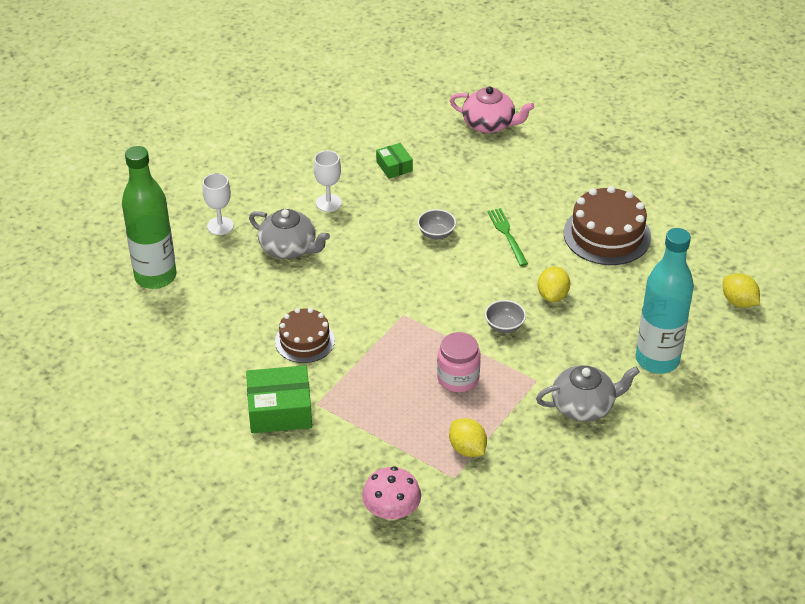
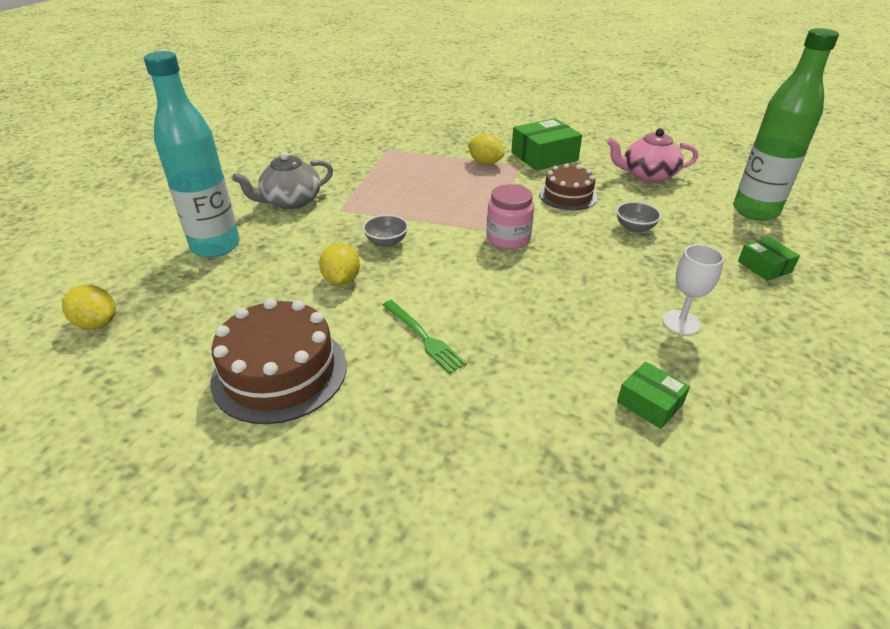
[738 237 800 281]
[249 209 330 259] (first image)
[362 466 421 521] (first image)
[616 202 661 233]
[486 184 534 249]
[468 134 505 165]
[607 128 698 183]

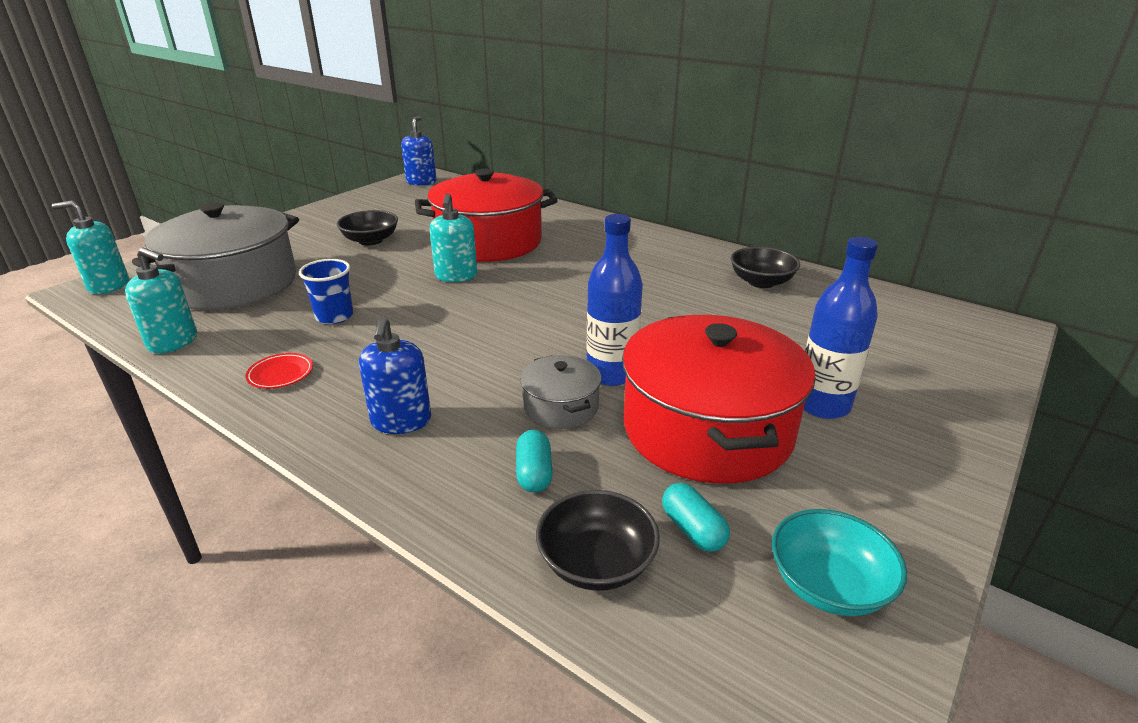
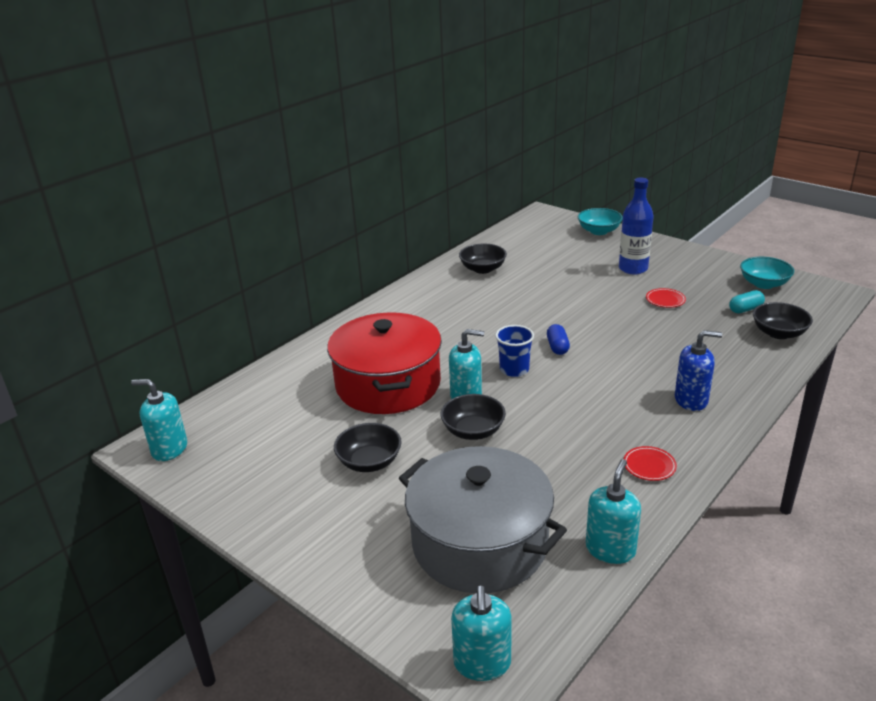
[495 325 534 377]
[131 379 187 461]
[516 430 553 492] (first image)
[520 355 602 429] (first image)
[586 214 643 386] (first image)
[646 288 686 308]
[441 394 506 440]
[547 324 570 355]
[578 208 623 235]

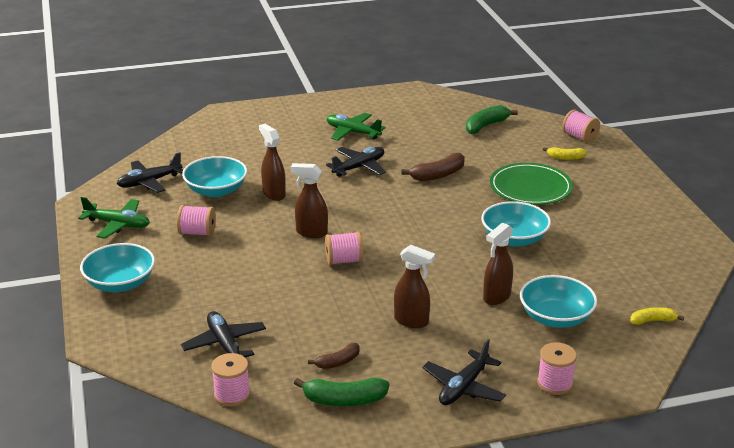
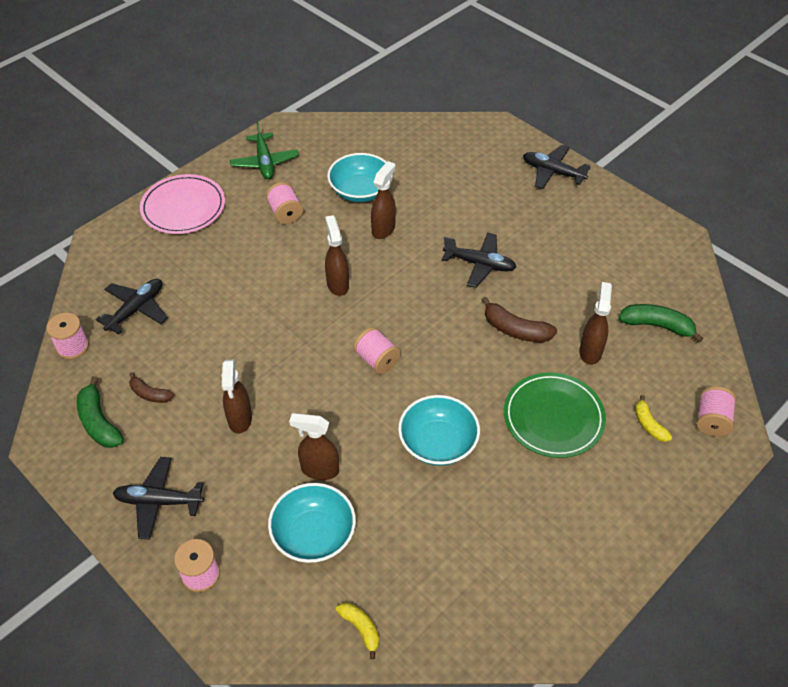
[140 174 225 234]
[523 145 590 189]
[353 327 401 374]
[327 113 386 140] (first image)
[579 282 612 365]

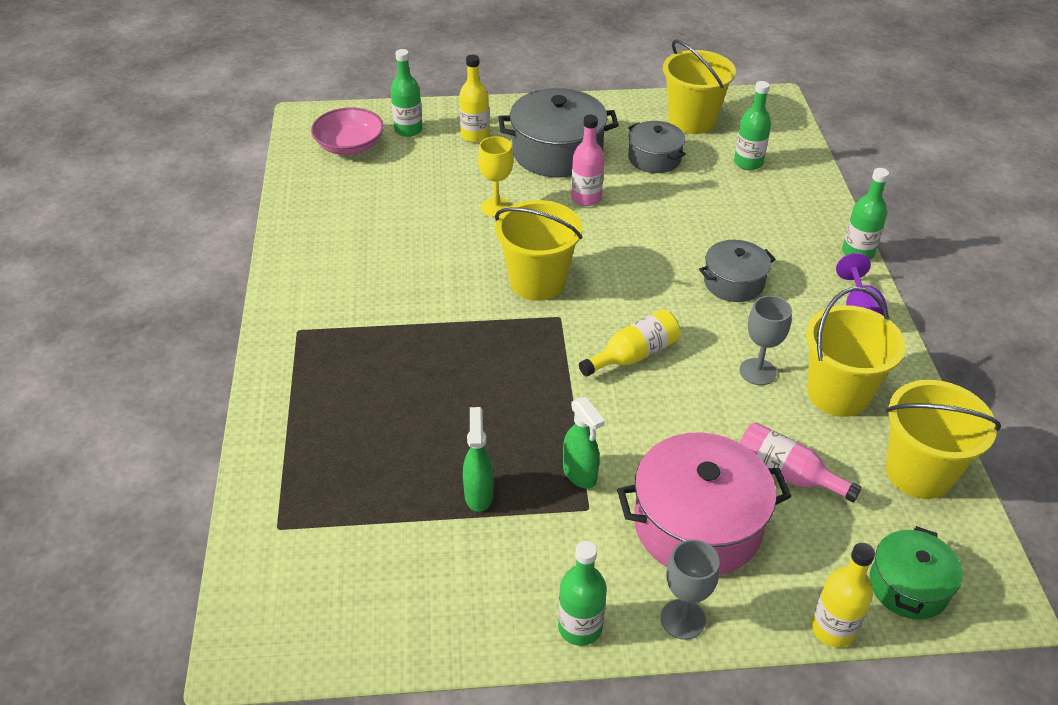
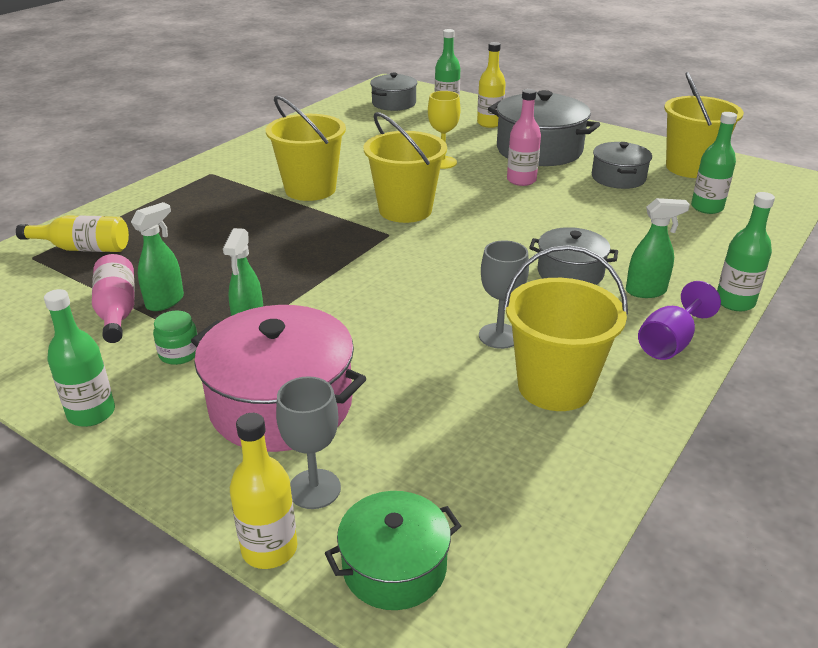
[370 73 417 111]
[16 215 129 252]
[276 376 341 509]
[92 254 135 343]
[266 96 346 201]
[153 311 197 365]
[626 198 690 298]

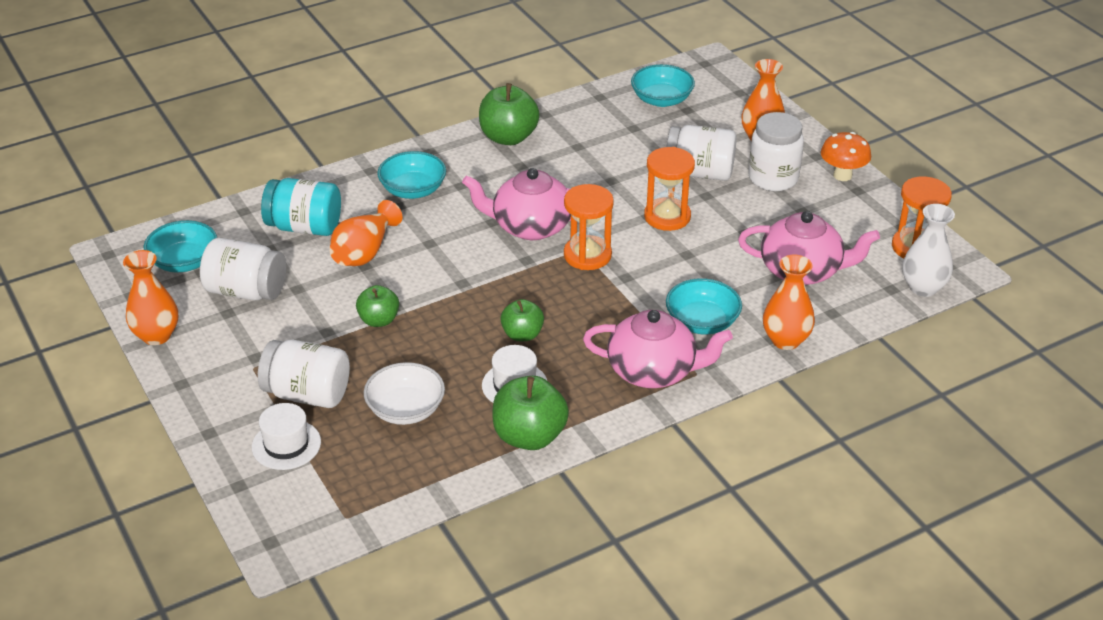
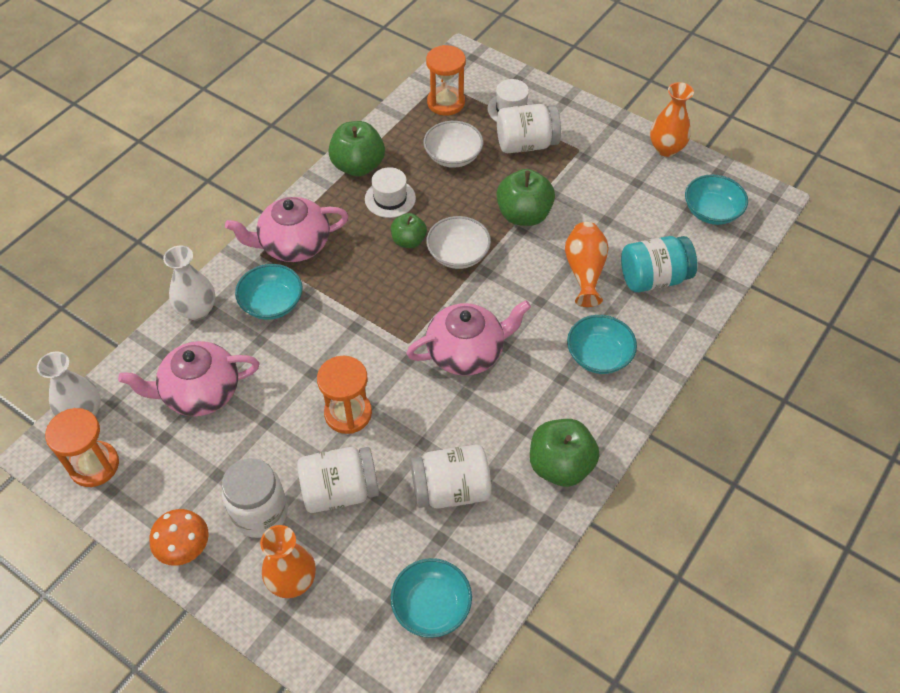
[411 444 491 508]
[496 169 555 226]
[426 45 466 116]
[163 246 215 320]
[426 216 491 269]

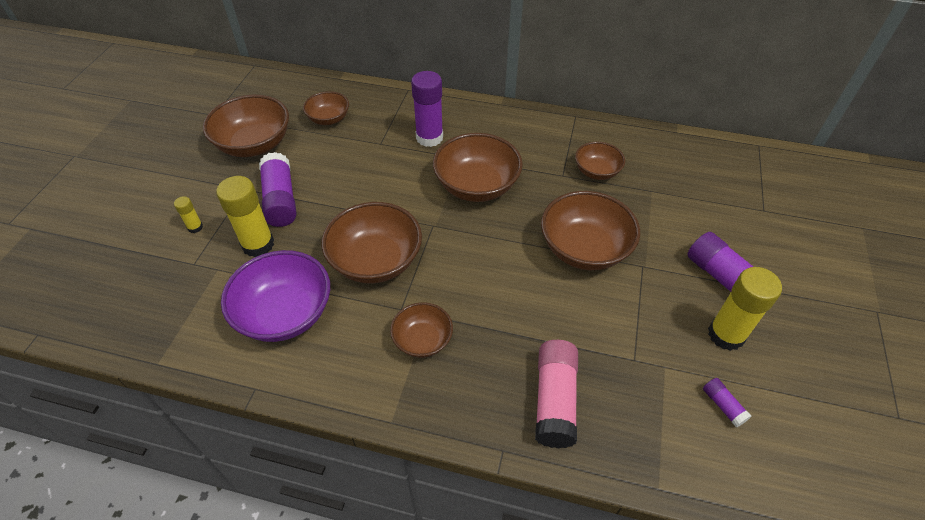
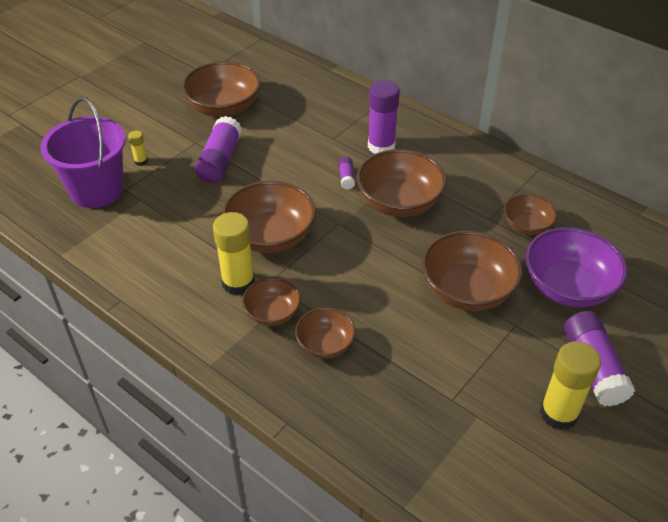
[213 212 255 296]
[526 227 628 307]
[295 308 356 359]
[535 340 578 448] (first image)
[339 157 355 190]
[40 97 126 208]

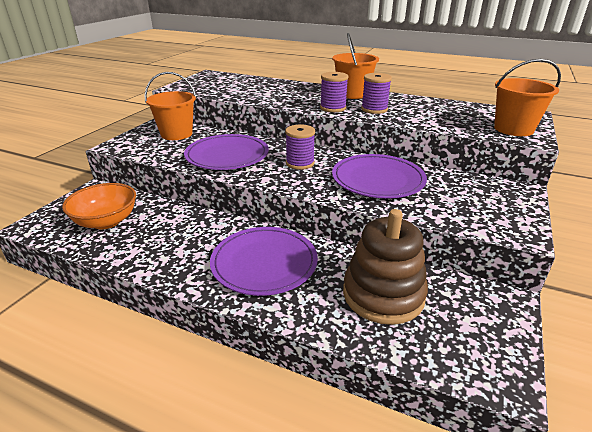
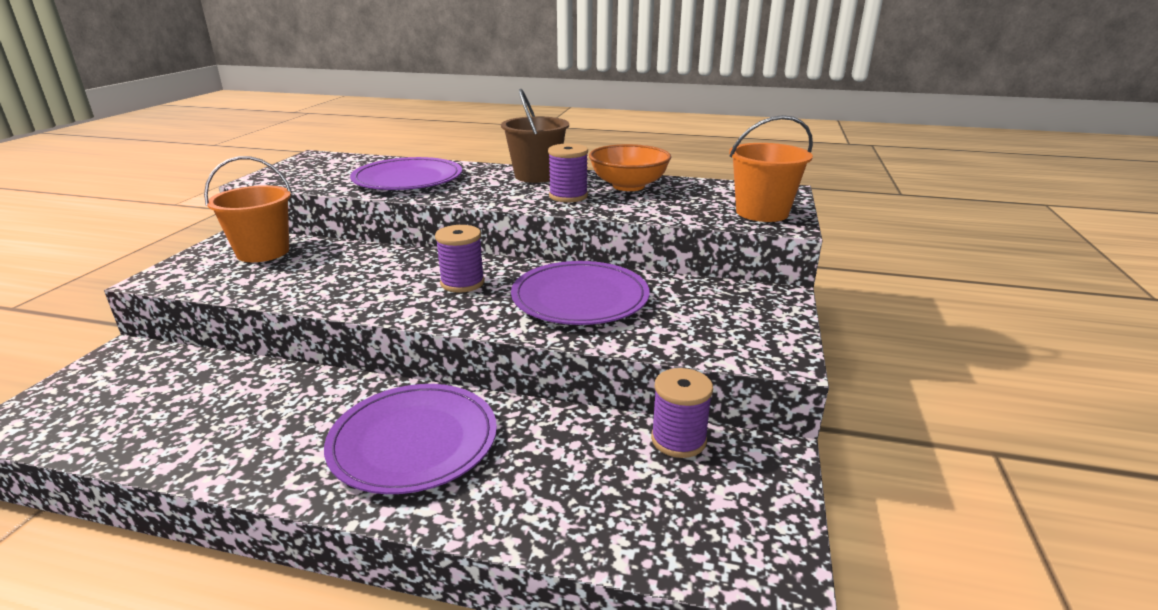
[589 144 671 191]
[350 157 462 190]
[651 368 713 458]
[501 89 569 183]
[343 209 428 325] (first image)

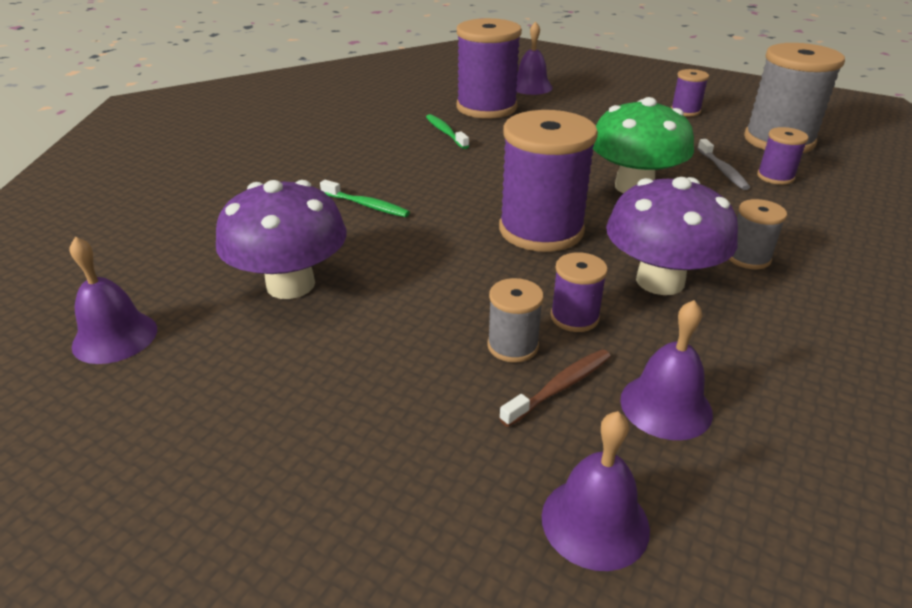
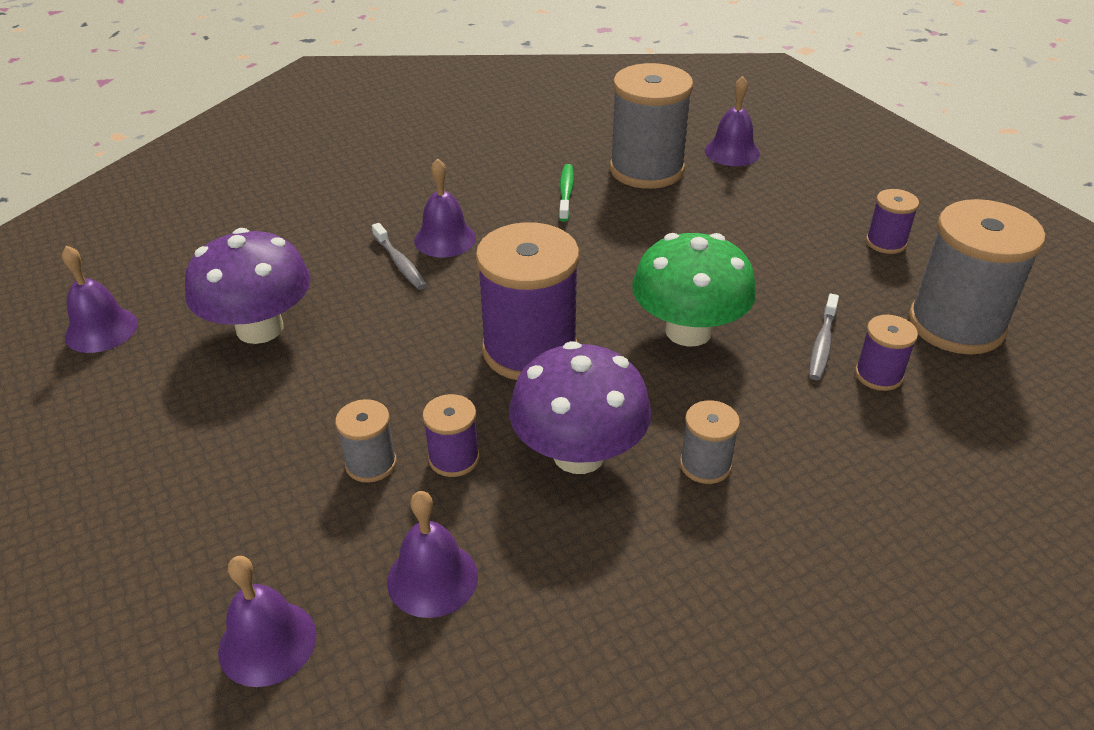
[372 223 427 290]
[610 63 694 189]
[499 349 611 427] (first image)
[414 158 476 258]

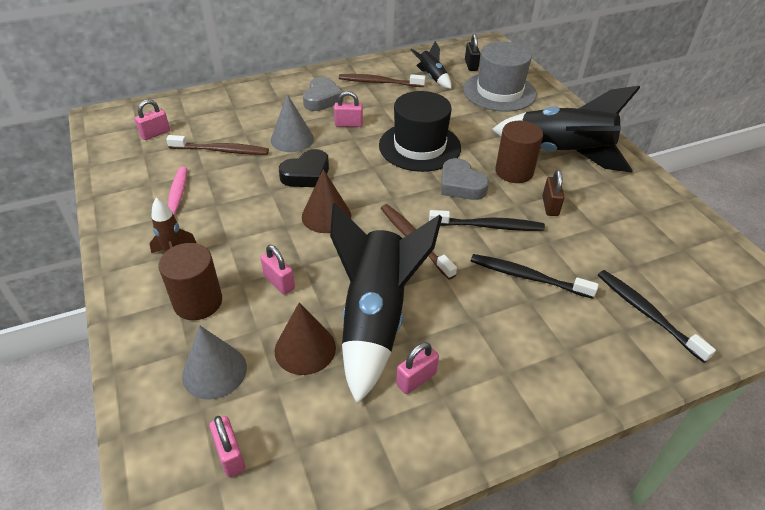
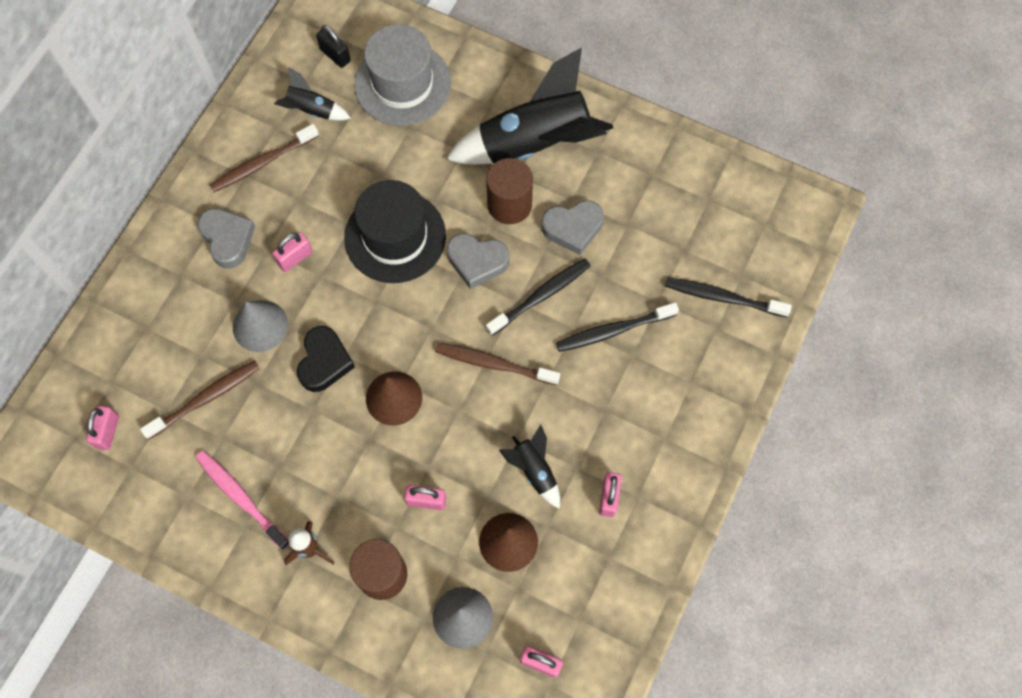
[499 425 560 509]
[542 201 604 255]

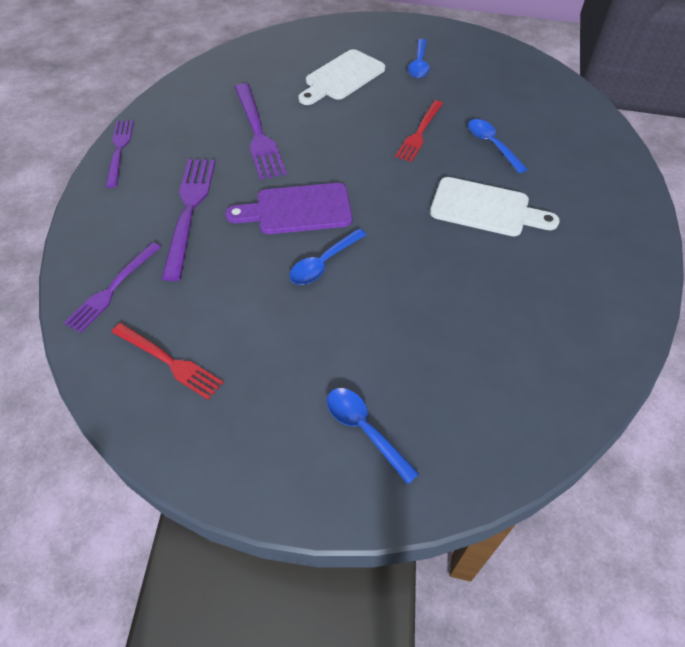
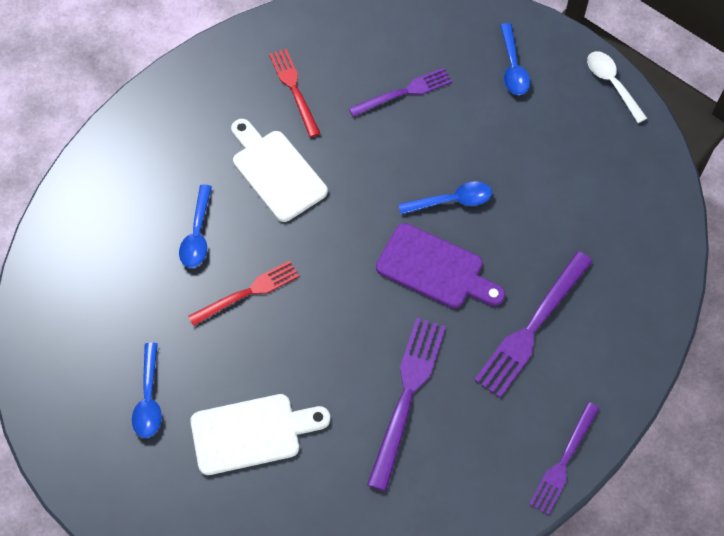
[349 68 452 117]
[269 49 321 137]
[132 343 162 438]
[587 51 647 123]

